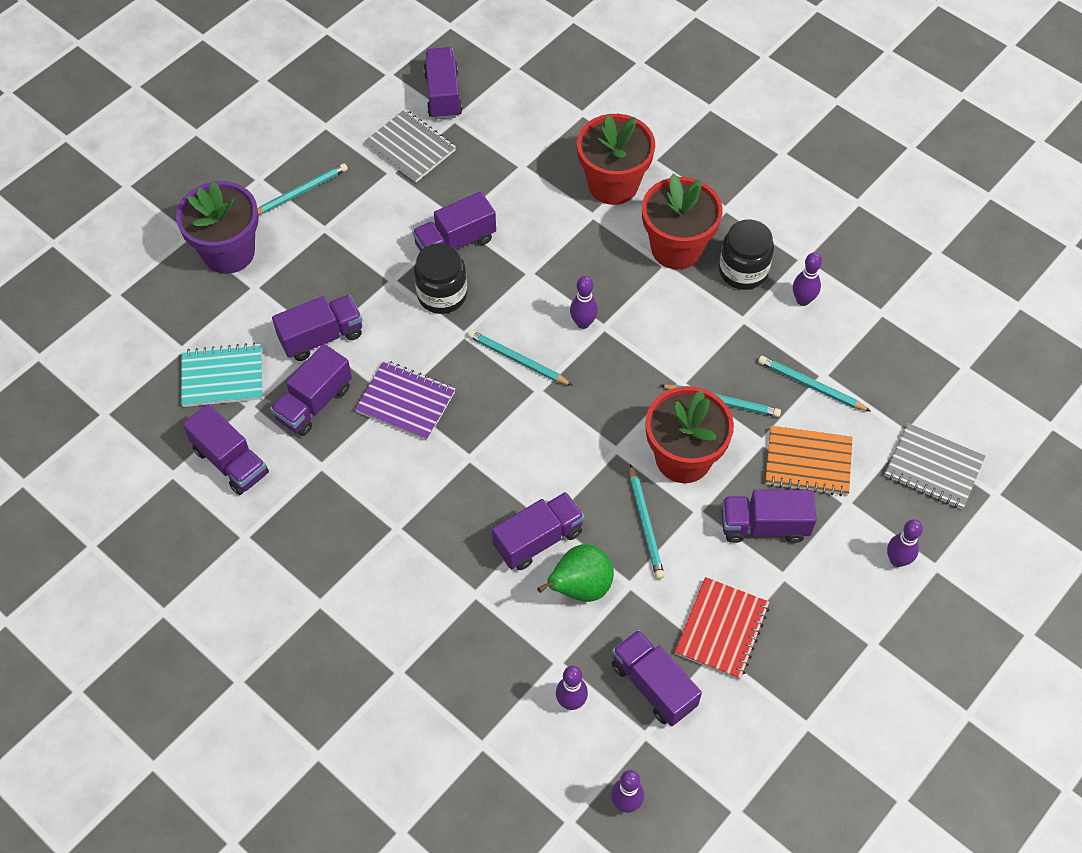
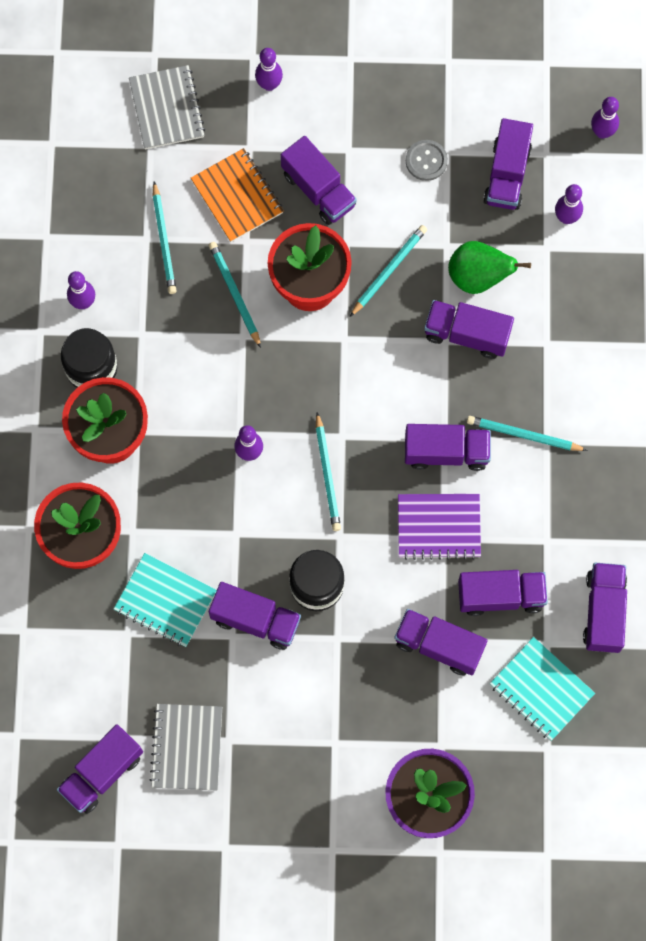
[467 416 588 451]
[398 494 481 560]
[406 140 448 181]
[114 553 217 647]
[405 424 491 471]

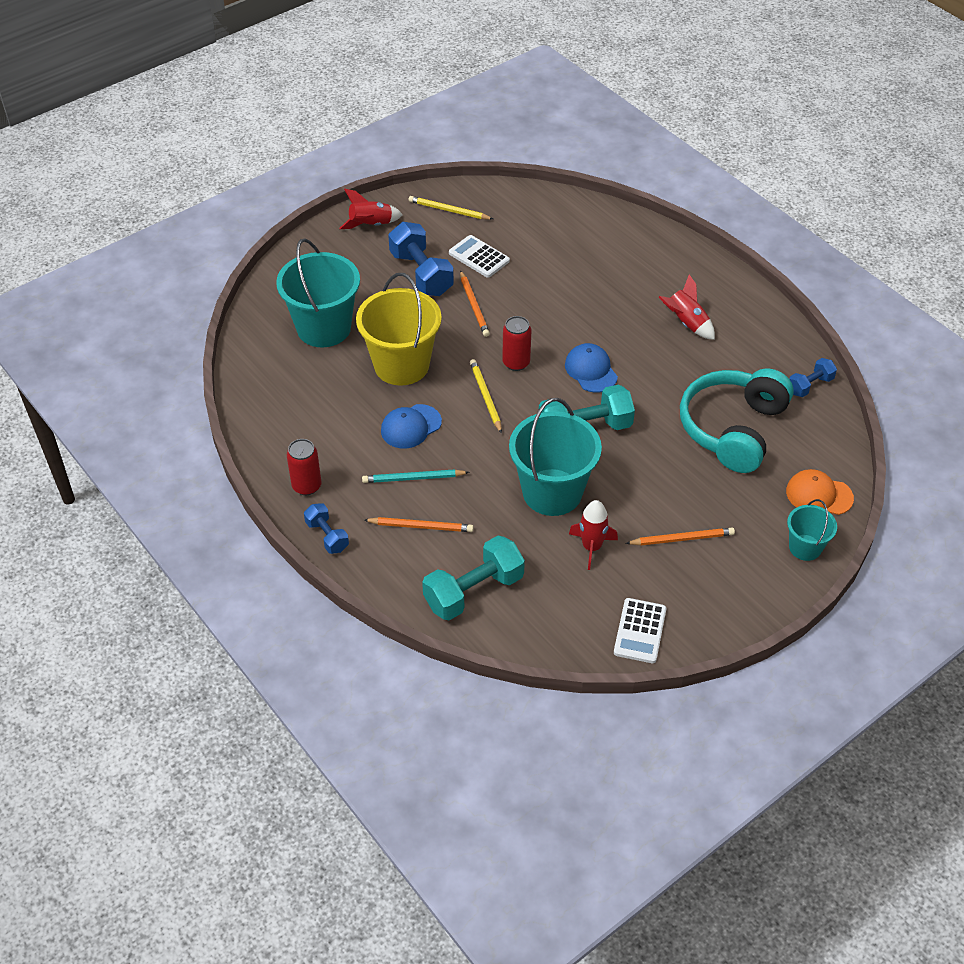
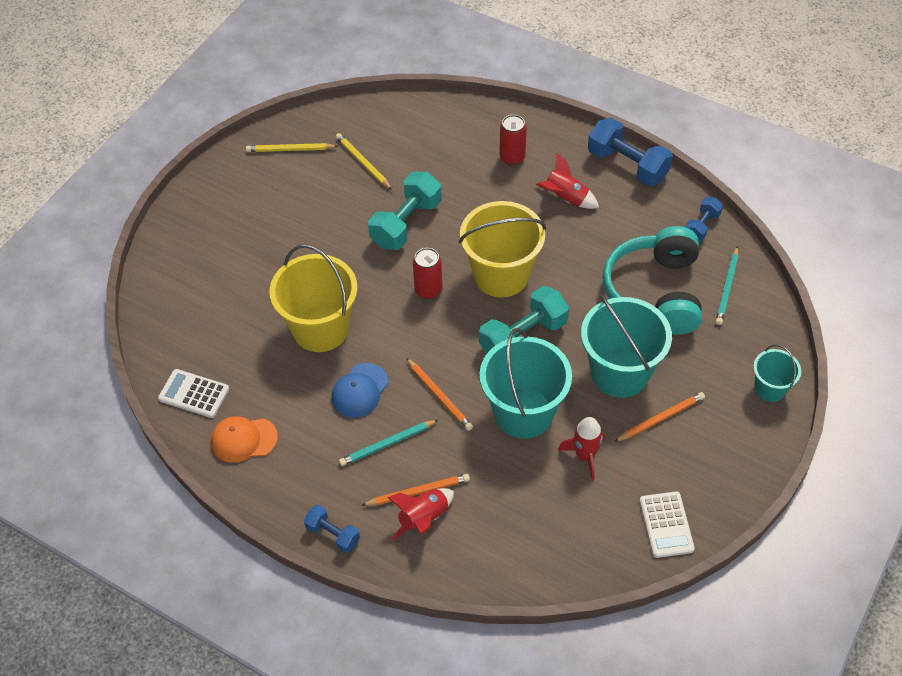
[581 294 672 398]
[499 115 527 166]
[388 488 454 541]
[588 118 673 186]
[368 172 442 250]
[158 369 229 418]
[406 358 473 431]
[336 133 392 190]
[459 201 546 298]
[211 416 278 463]
[715 246 738 325]

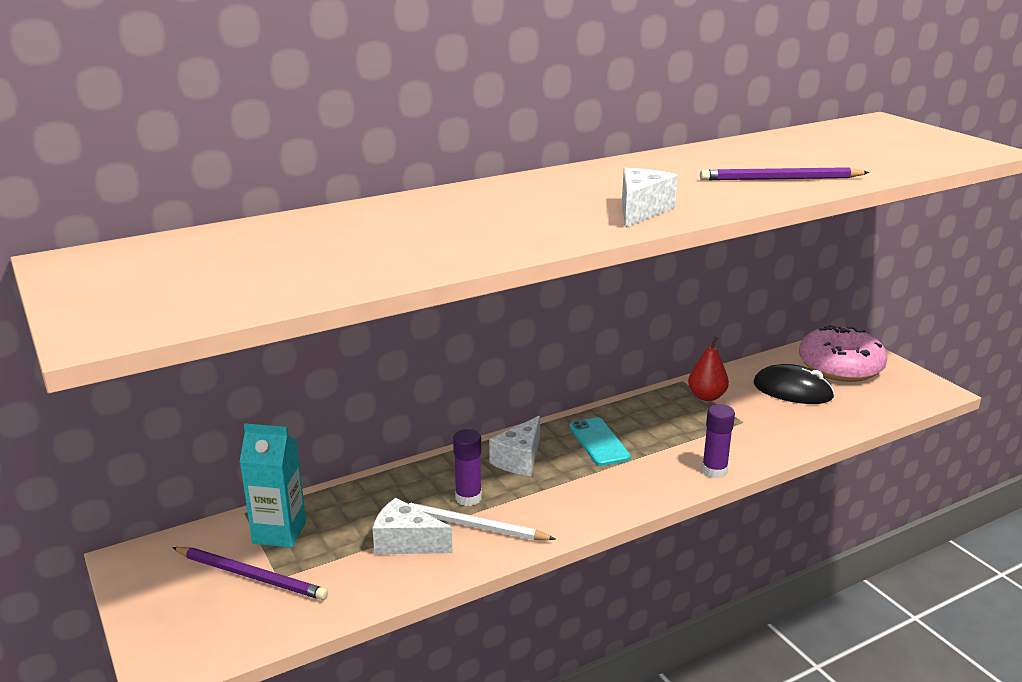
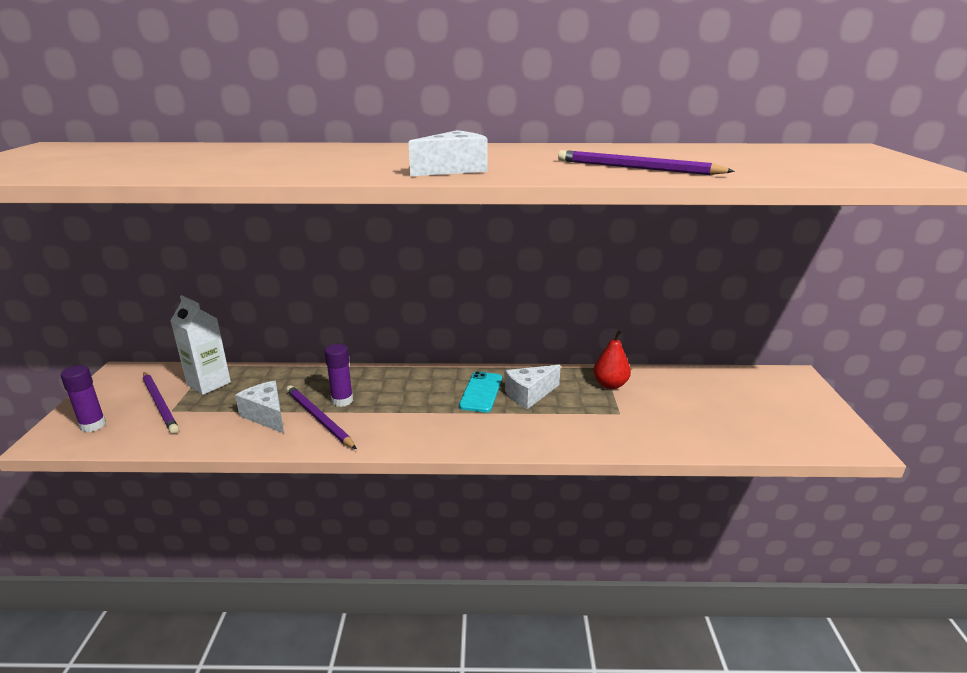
[170 295 231 395]
[286 385 357 449]
[505 365 561 409]
[60 365 106 432]
[753 364 835 404] (first image)
[799 325 887 382] (first image)

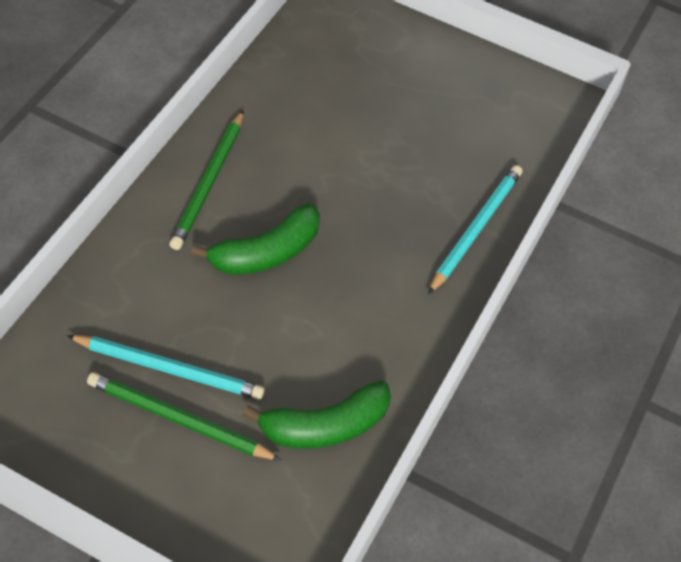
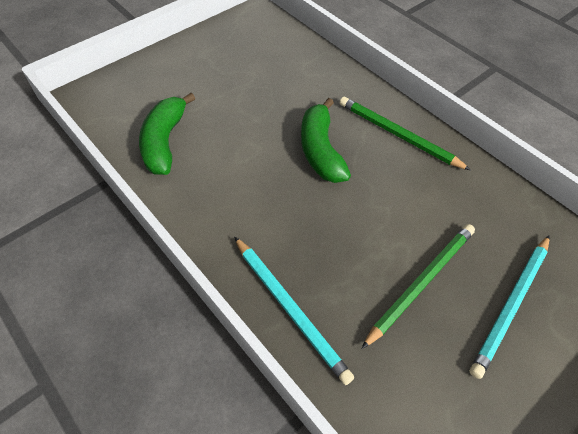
[470 235 550 379]
[361 224 475 349]

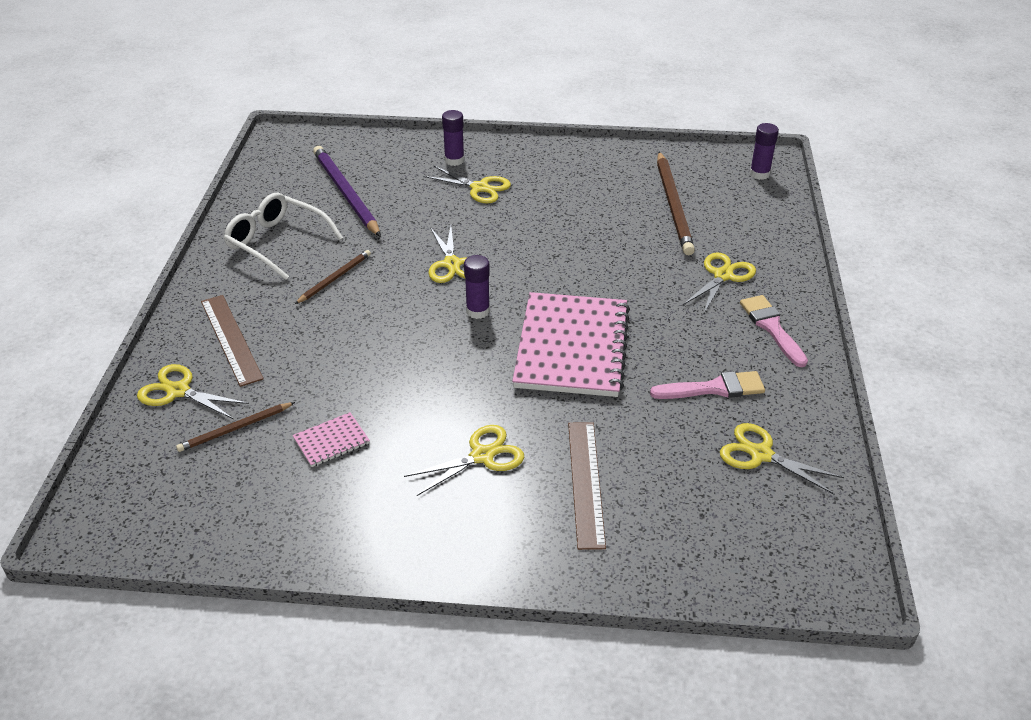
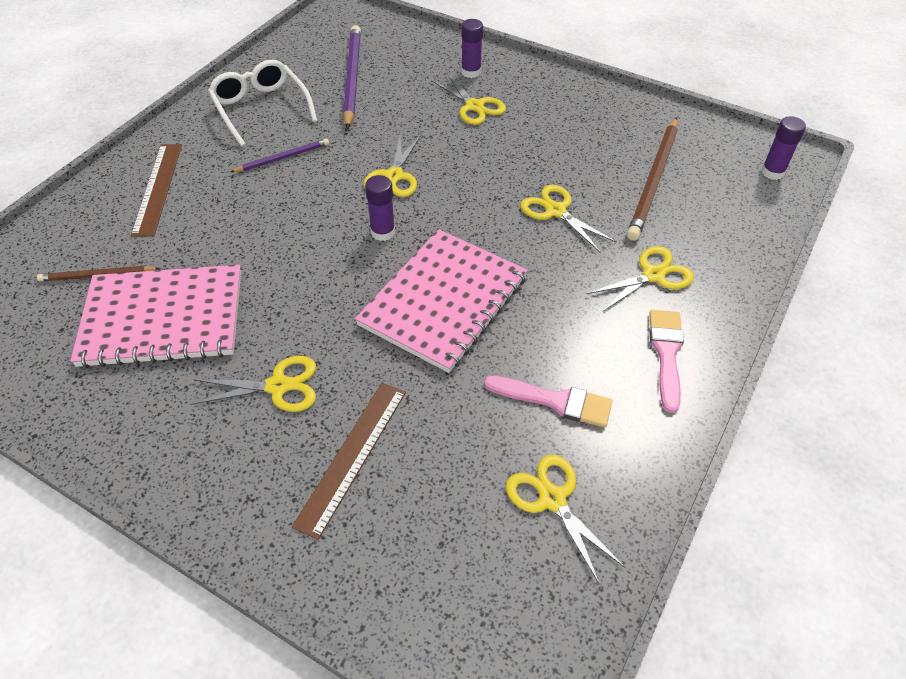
[520 185 617 252]
[70 265 241 368]
[231 138 329 172]

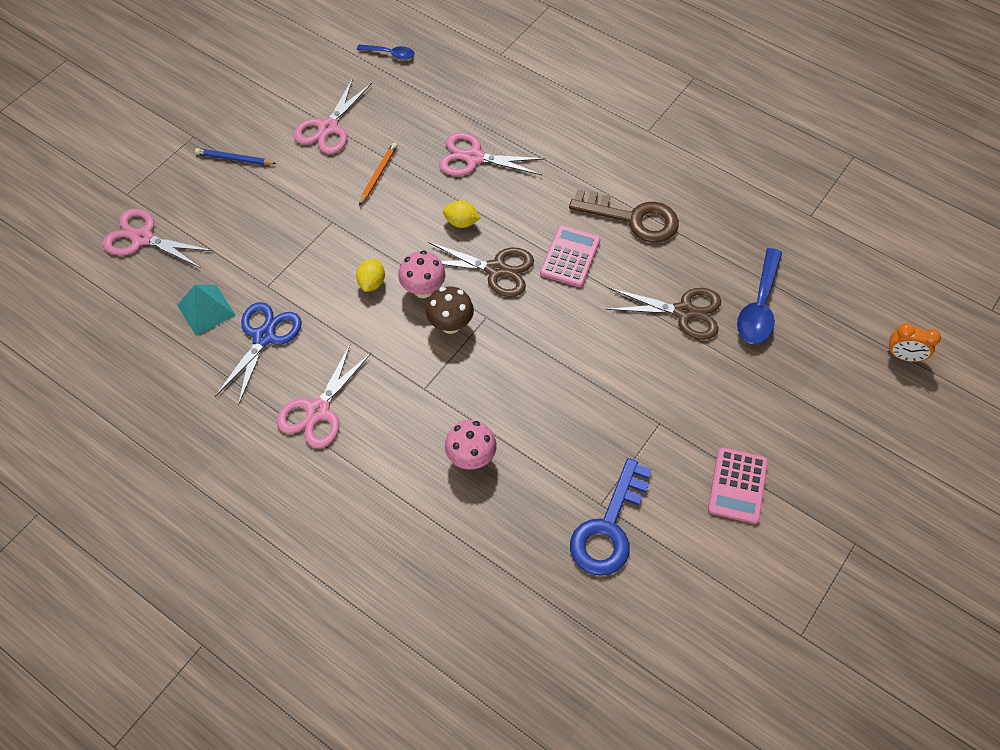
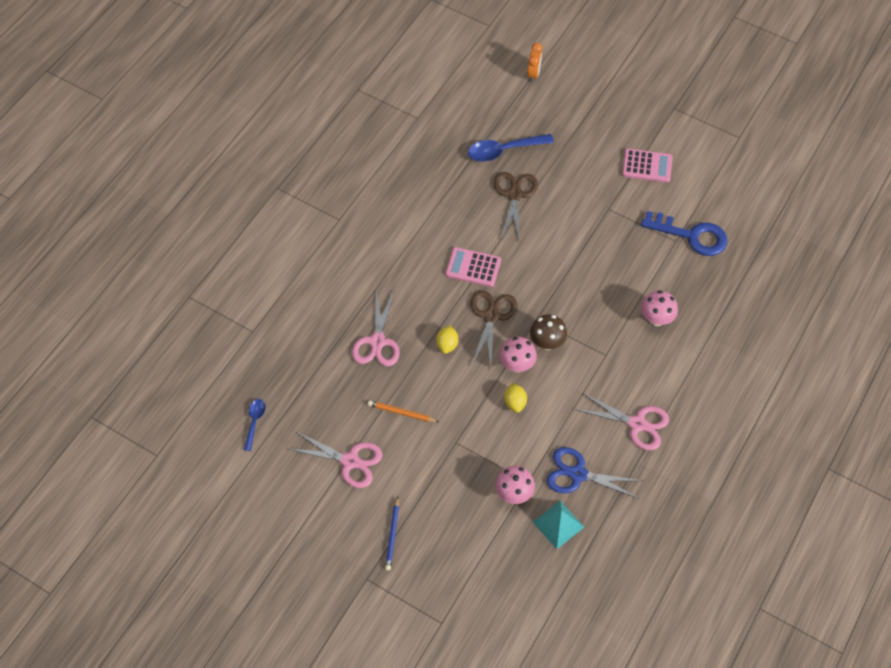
[103 209 213 268] (first image)
[504 383 527 413]
[569 190 679 243] (first image)
[468 134 554 162]
[495 466 535 504]

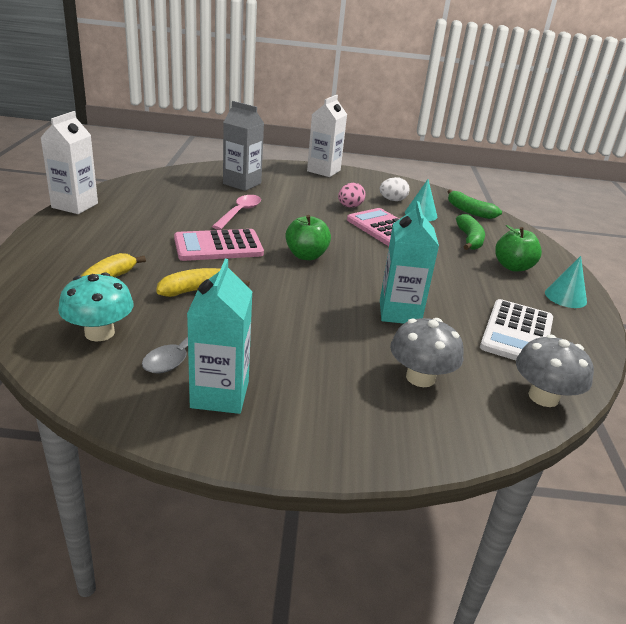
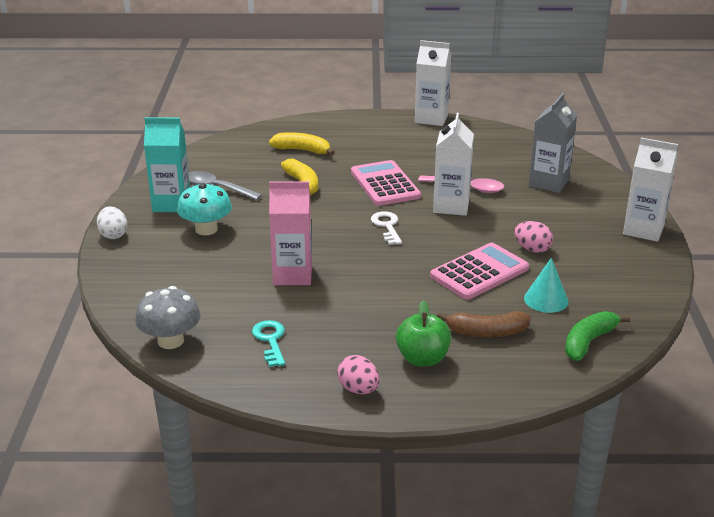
[177 183 232 235]
[371 211 402 245]
[97 206 127 239]
[269 181 312 285]
[390 318 464 387] (first image)
[437 311 531 337]
[252 320 285 367]
[337 355 380 394]
[433 113 474 216]

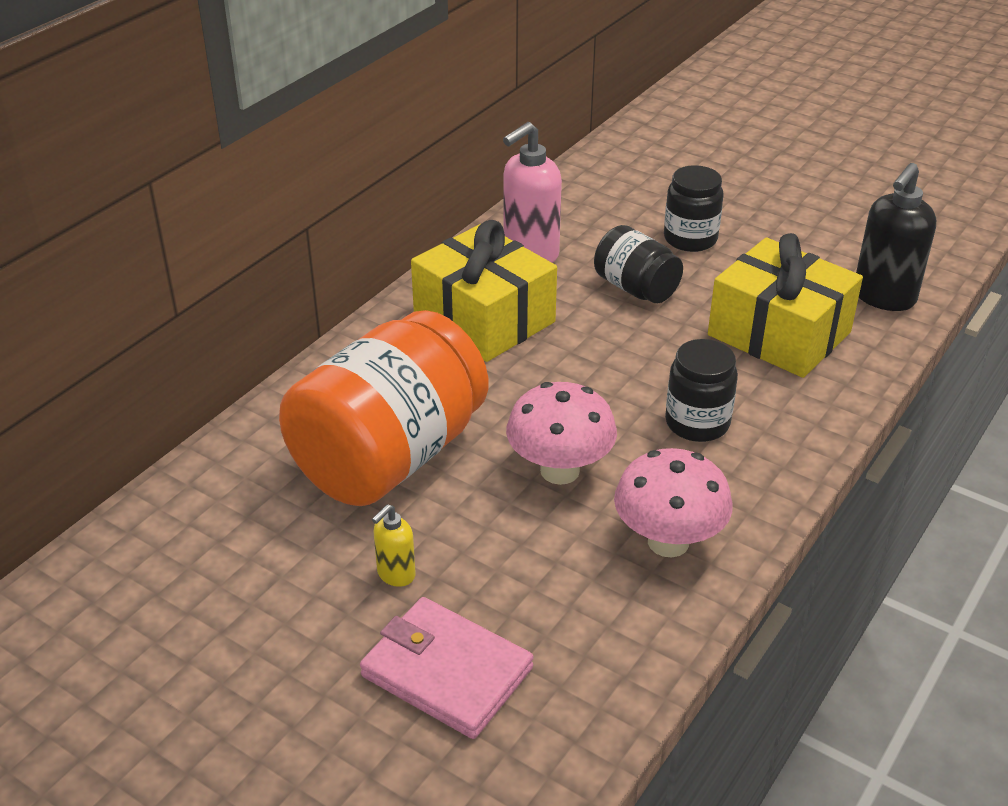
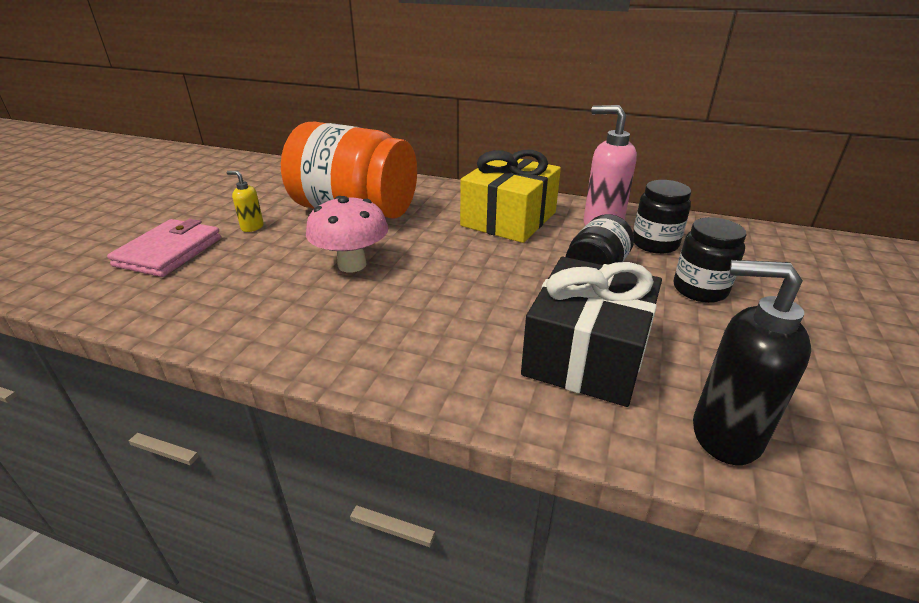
[614 448 733 557] (first image)
[633 180 691 254]
[521 257 662 407]

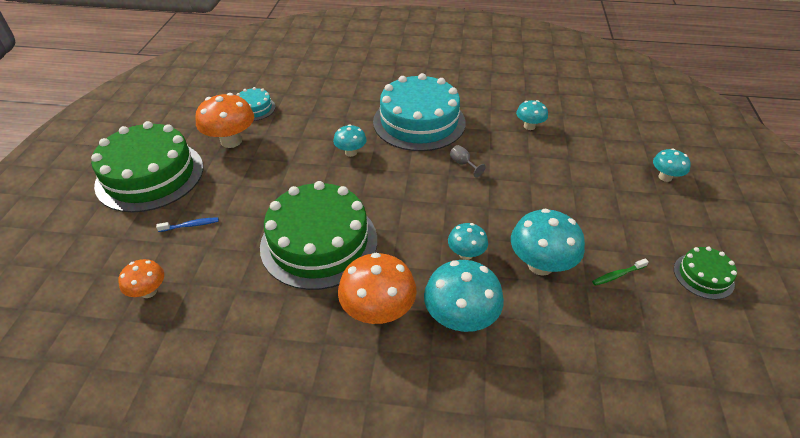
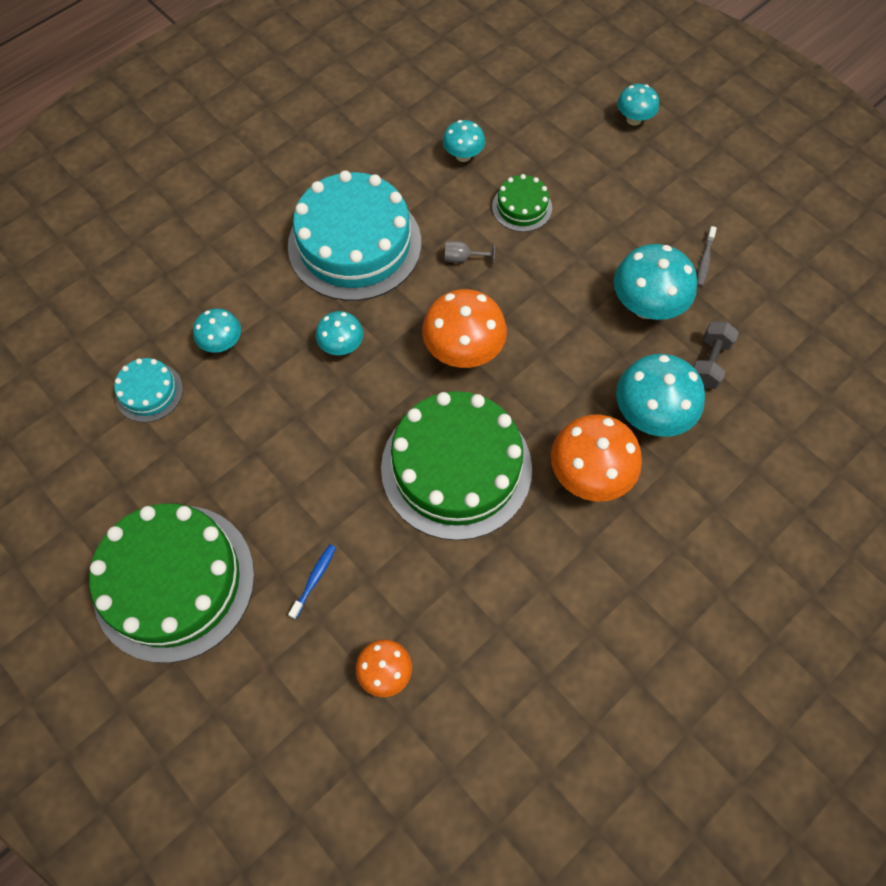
[422 289 507 368]
[193 308 241 353]
[697 226 717 287]
[492 174 552 232]
[693 321 739 389]

